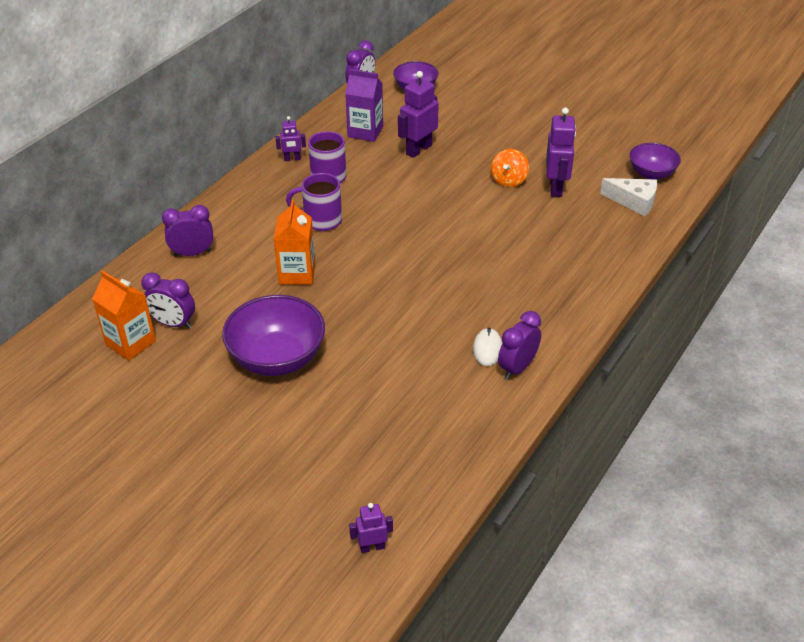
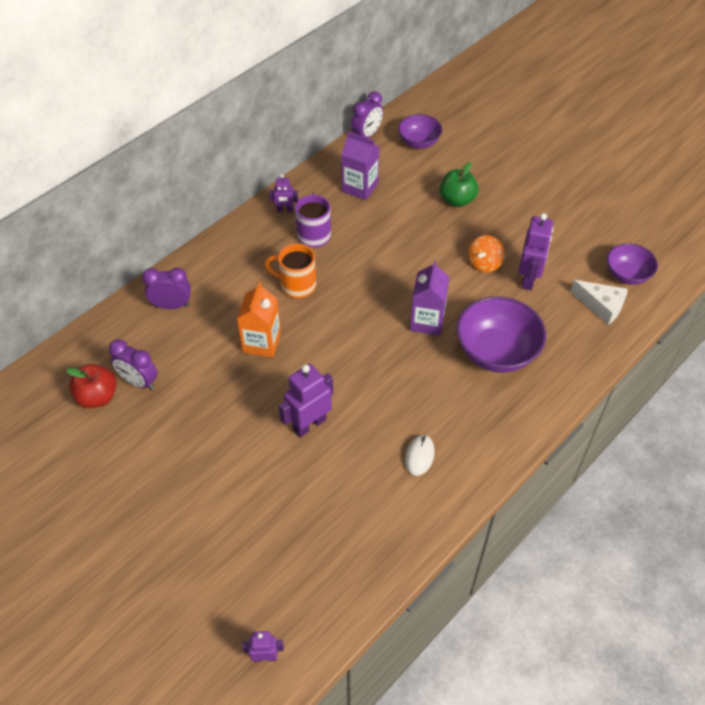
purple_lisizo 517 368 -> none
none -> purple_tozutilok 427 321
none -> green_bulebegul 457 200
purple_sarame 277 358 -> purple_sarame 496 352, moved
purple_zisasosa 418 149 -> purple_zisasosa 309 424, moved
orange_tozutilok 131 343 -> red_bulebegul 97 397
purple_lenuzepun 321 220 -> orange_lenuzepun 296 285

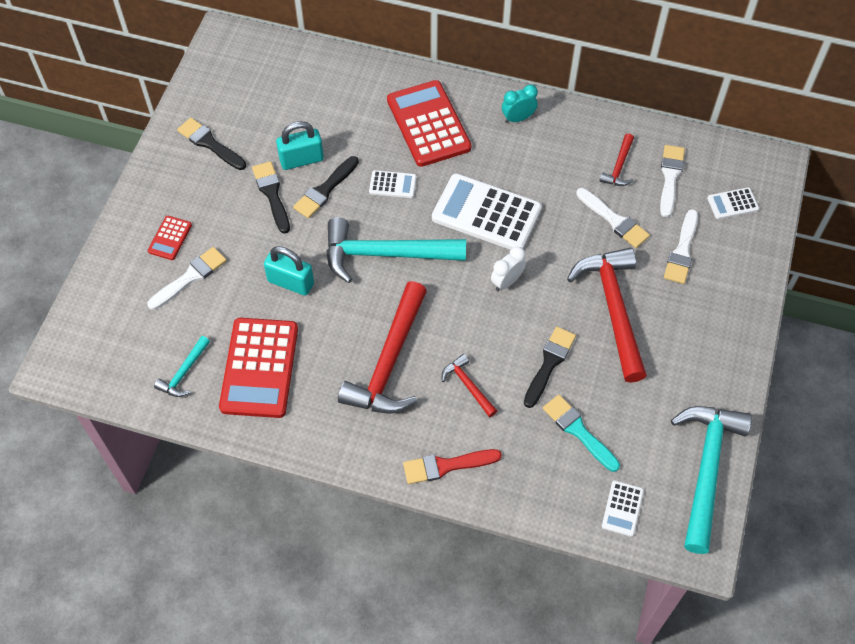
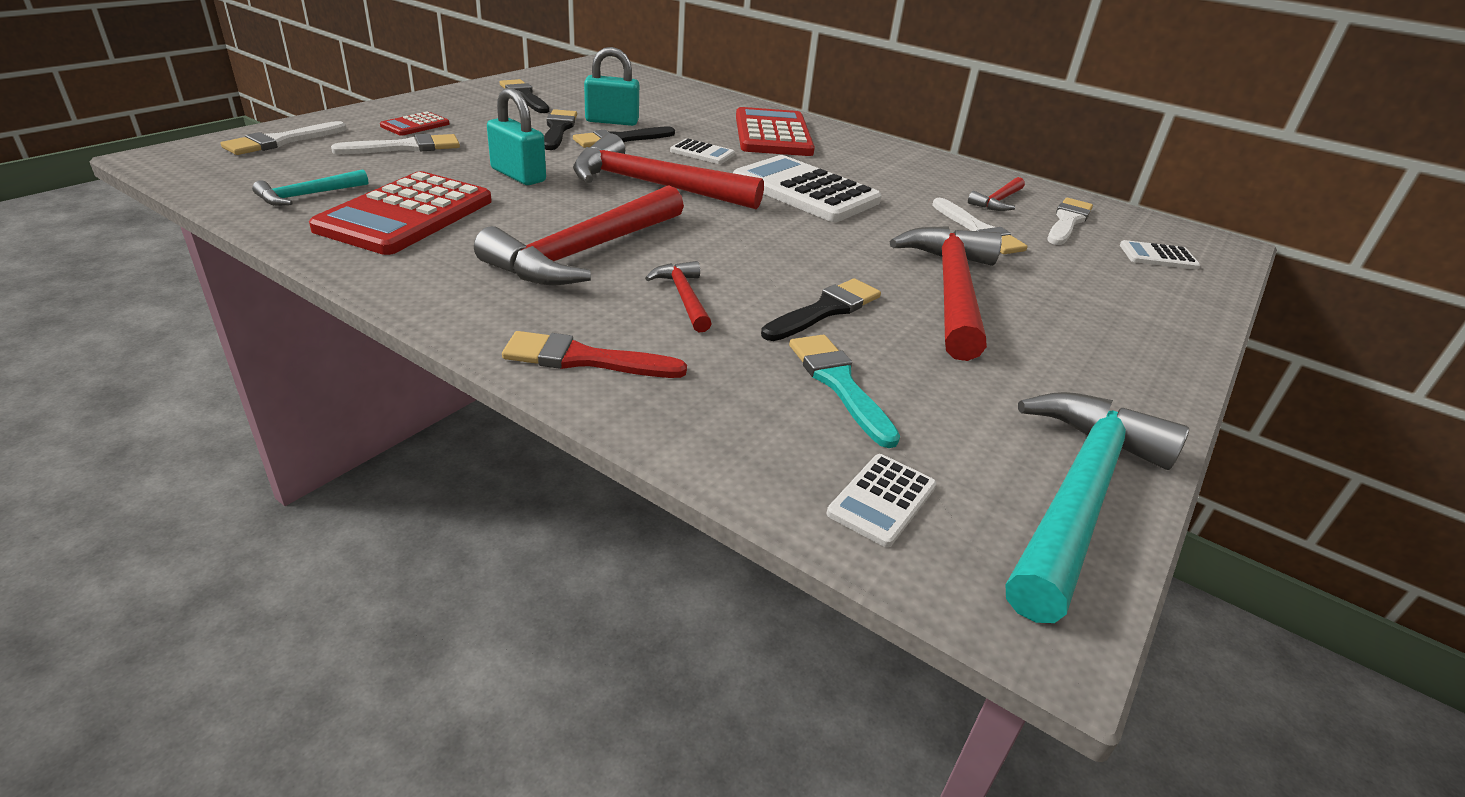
white_lisizo 507 281 -> none
turquoise_lisizo 518 118 -> none
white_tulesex 682 251 -> white_tulesex 281 141, moved
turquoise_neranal 384 254 -> red_neranal 653 185

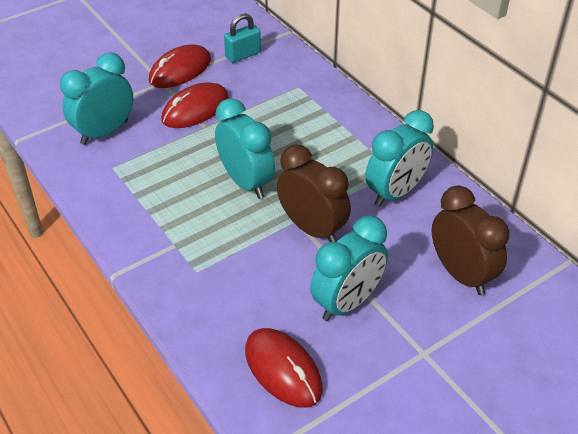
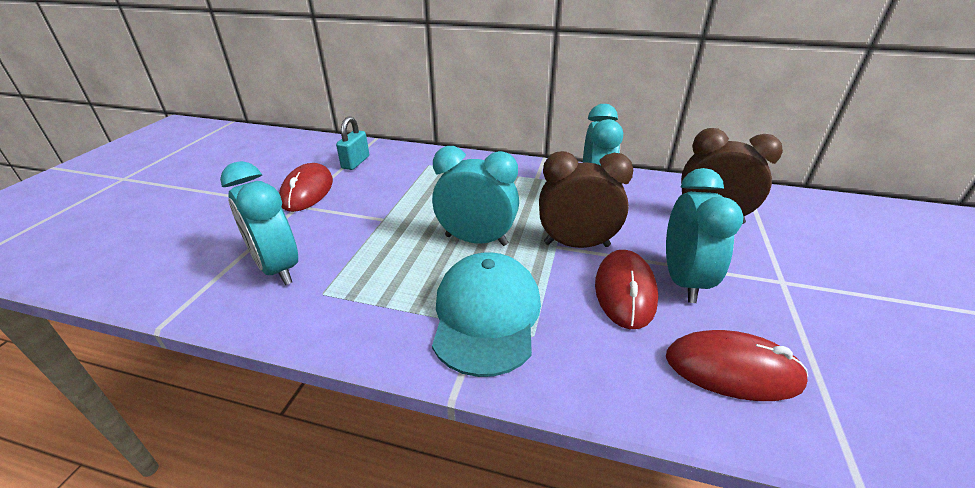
none -> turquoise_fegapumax 486 315
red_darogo 195 109 -> red_darogo 625 291, moved
turquoise_lisizo 104 132 -> turquoise_lisizo 277 268, 45 degrees counterclockwise

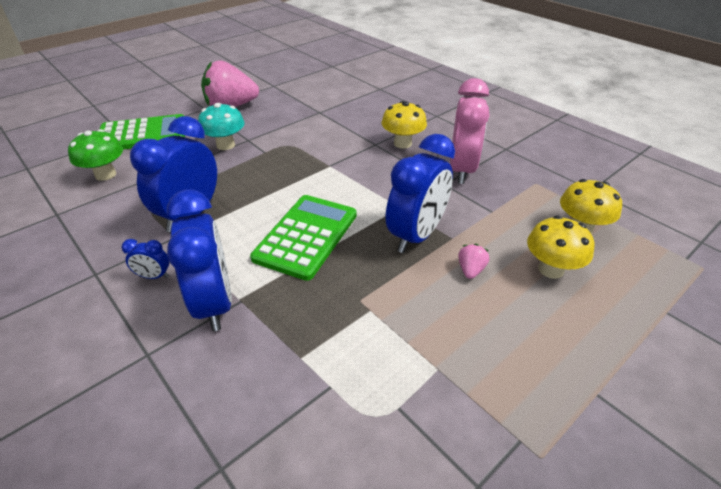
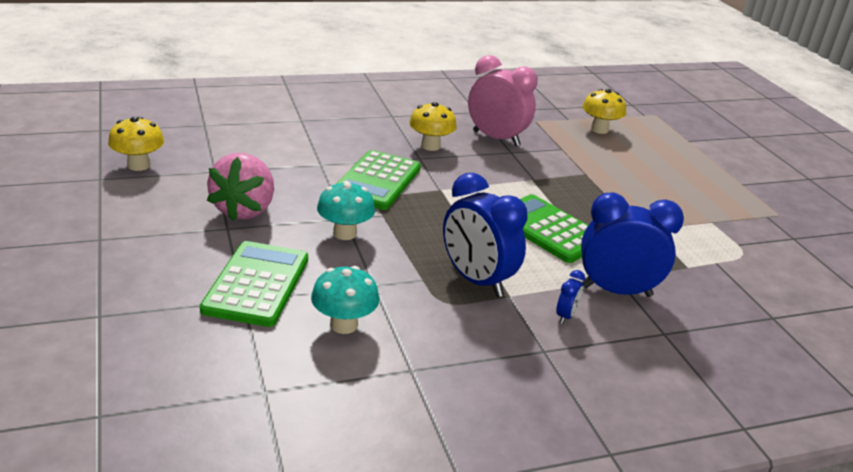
blue_lisizo 416 235 -> none
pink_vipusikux 470 270 -> none
none -> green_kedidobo 377 181
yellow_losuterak 551 269 -> yellow_losuterak 138 165, moved
green_losuterak 105 174 -> turquoise_losuterak 344 325

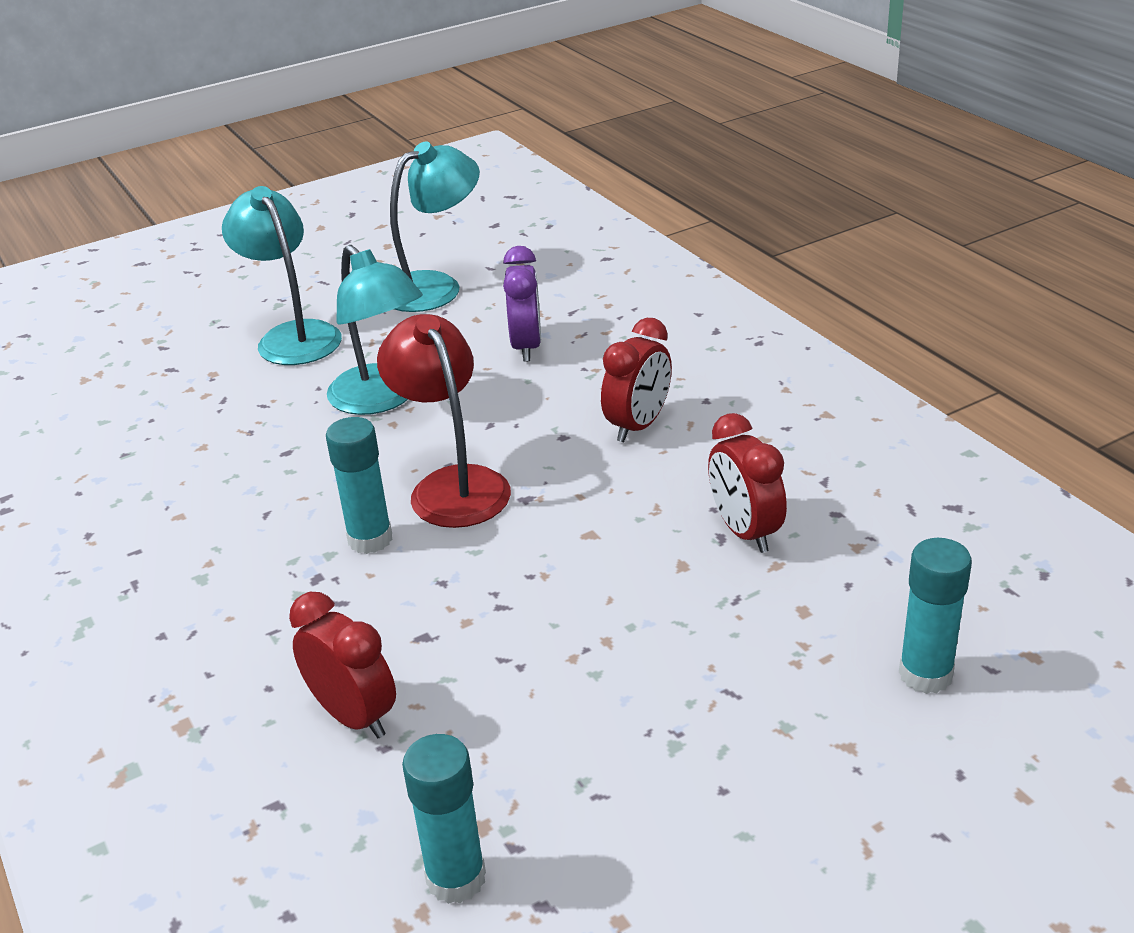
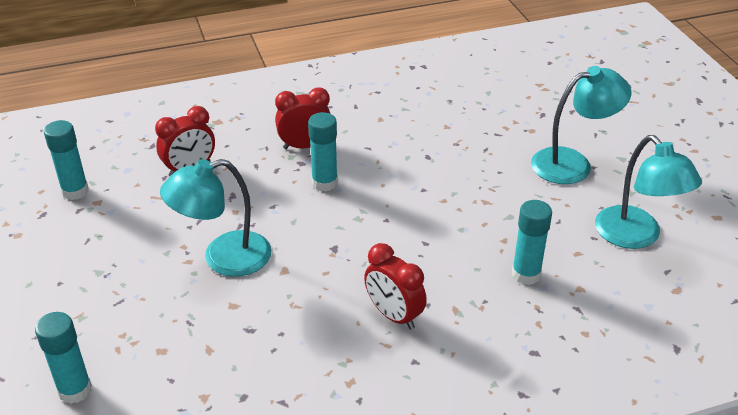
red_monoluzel 452 485 -> none
turquoise_monoluzel 381 399 -> turquoise_monoluzel 223 258, moved
red_lisizo 745 532 -> red_lisizo 305 146, moved
purple_lisizo 526 347 -> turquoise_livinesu 526 274

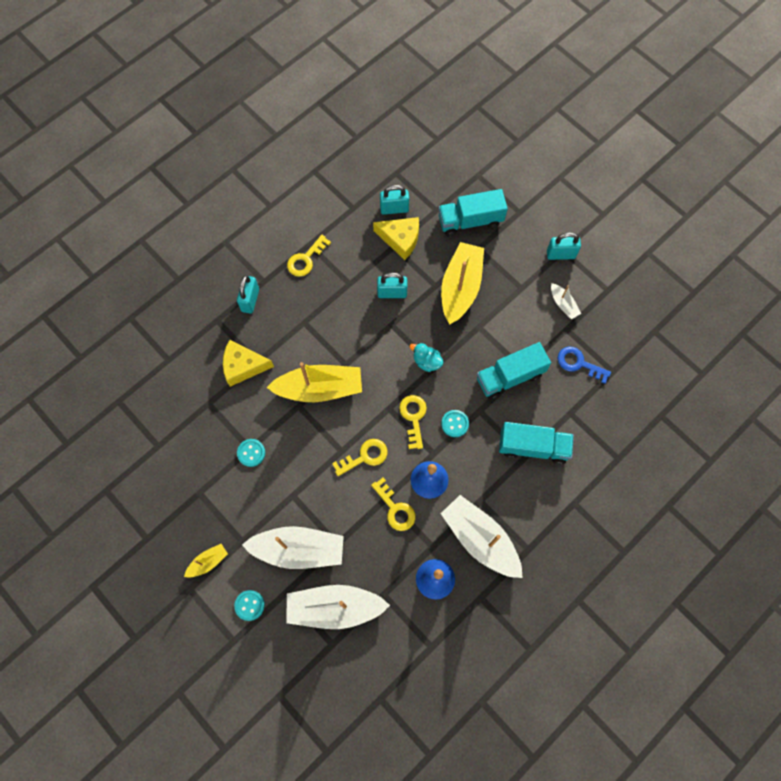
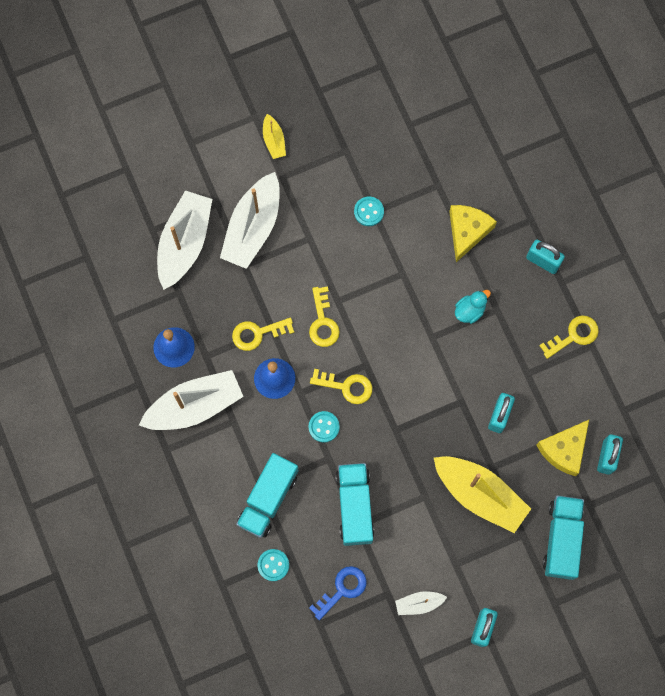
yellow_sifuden 319 388 -> none
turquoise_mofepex 249 605 -> turquoise_mofepex 273 565, moved
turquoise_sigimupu 426 362 -> turquoise_sigimupu 470 310, moved
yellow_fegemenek 306 259 -> yellow_fegemenek 574 336, 90 degrees clockwise

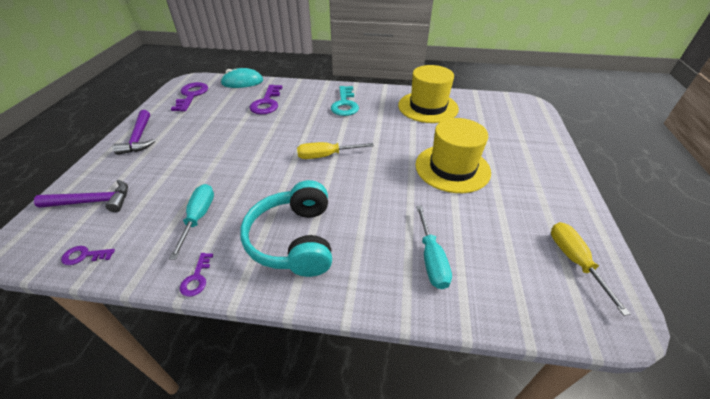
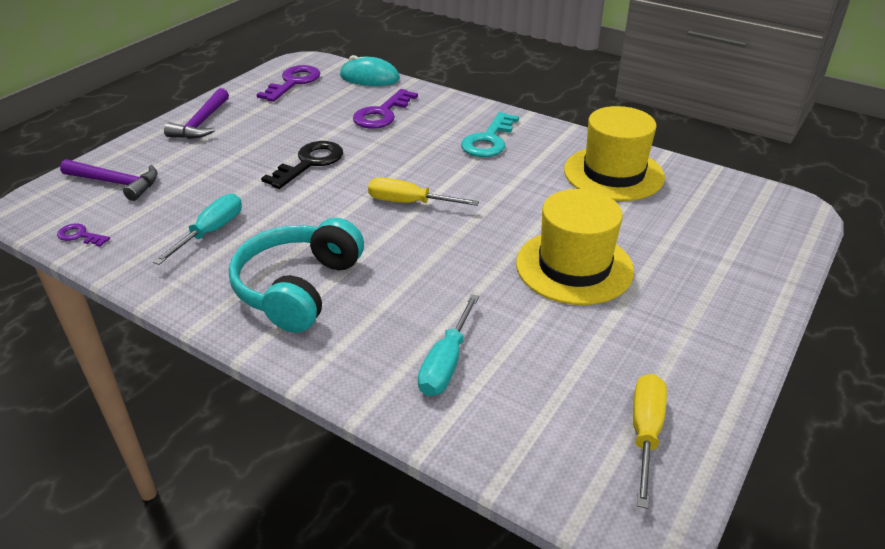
purple_fegemenek 196 278 -> none
none -> black_fegemenek 310 163

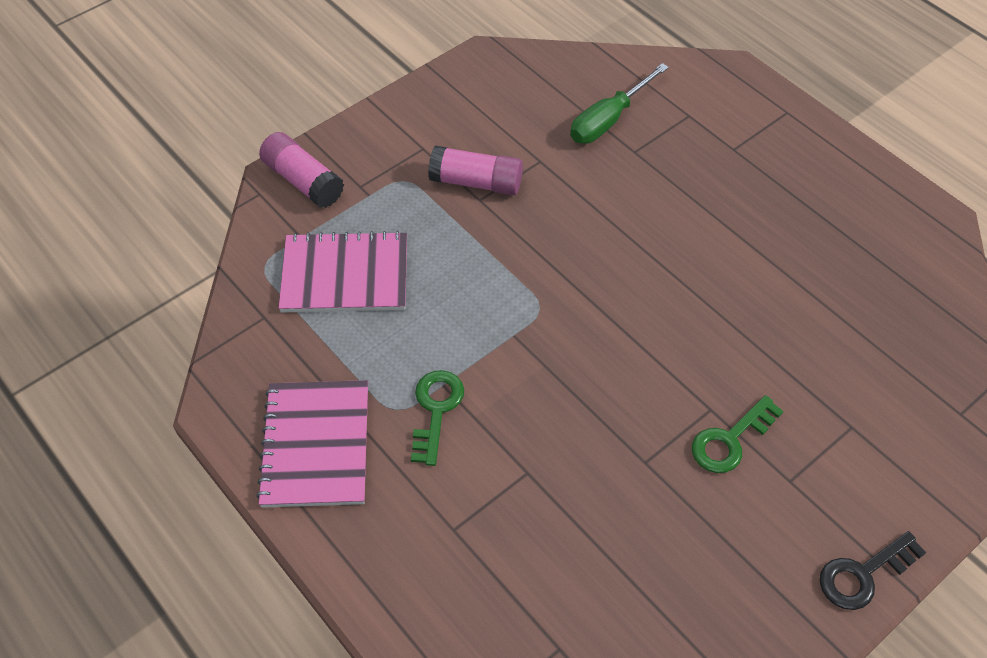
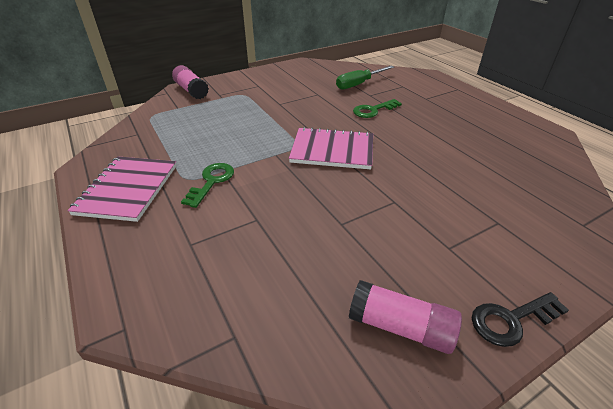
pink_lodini 345 275 -> pink_lodini 332 150, moved
pink_livinesu 476 182 -> pink_livinesu 400 327, moved
green_fegemenek 730 440 -> green_fegemenek 373 110, moved

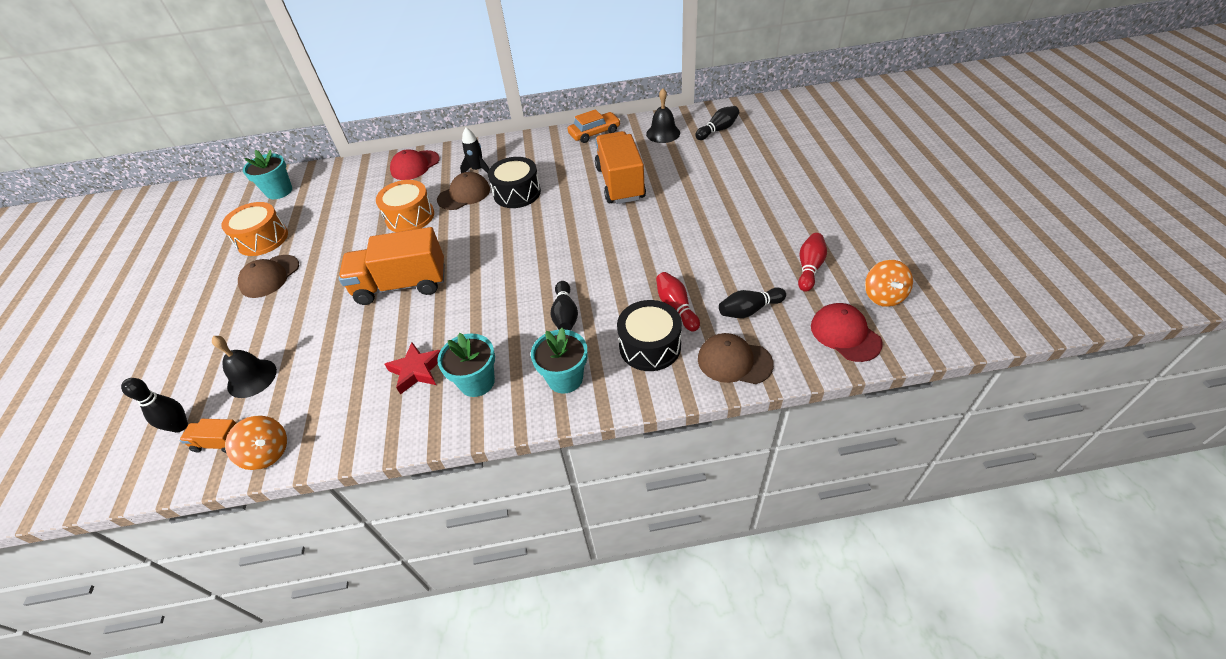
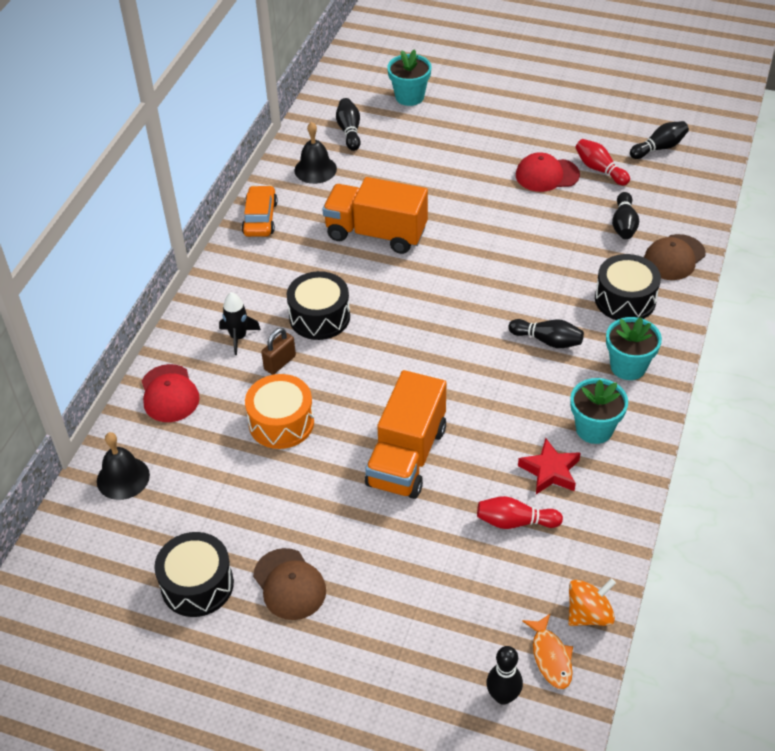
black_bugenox 252 378 -> black_bugenox 123 478, moved
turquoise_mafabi 279 191 -> turquoise_mafabi 409 97, moved
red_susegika 676 307 -> red_susegika 515 522, moved
red_fegapumax 845 334 -> red_fegapumax 547 175, moved
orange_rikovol 220 442 -> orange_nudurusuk 551 657
brown_fegapumax 464 194 -> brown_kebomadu 280 363
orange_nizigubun 883 296 -> black_susegika 659 148
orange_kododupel 262 239 -> black_kododupel 197 585

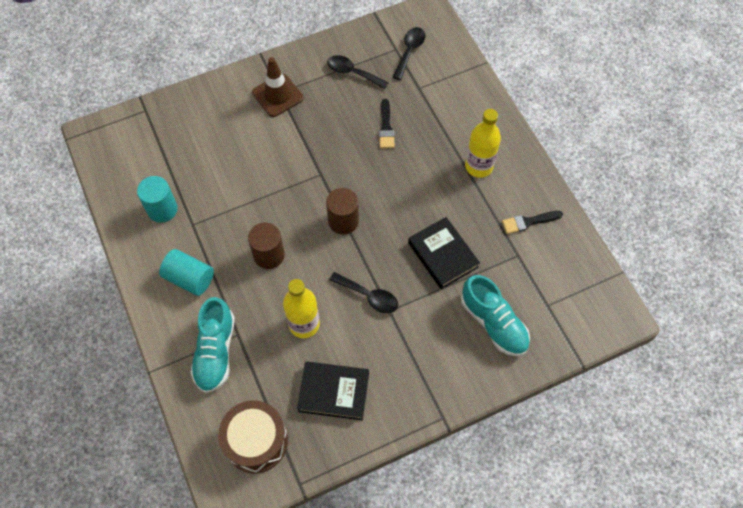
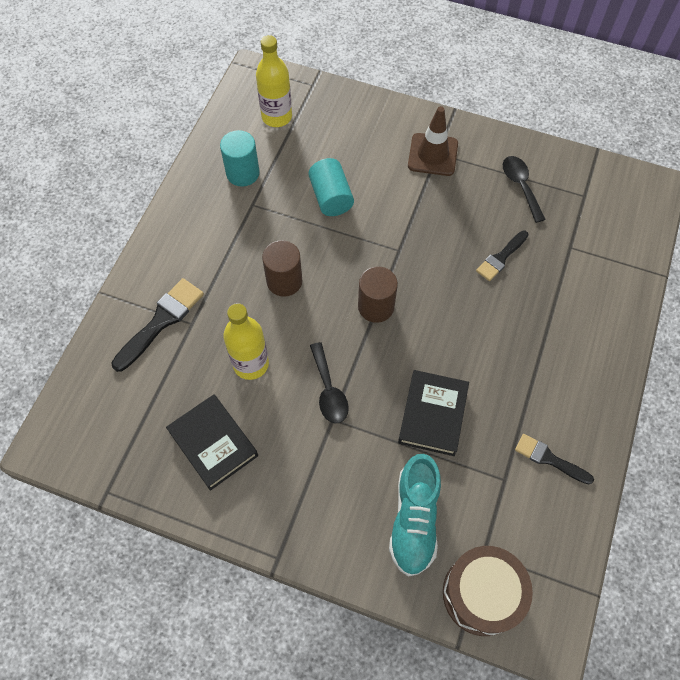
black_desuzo 409 51 -> none
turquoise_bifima 189 278 -> turquoise_bifima 331 197, moved
brown_kododupel 256 441 -> brown_kododupel 482 594, moved
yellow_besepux 479 166 -> yellow_besepux 277 117, moved
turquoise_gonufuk 215 352 -> black_tulesex 161 322

